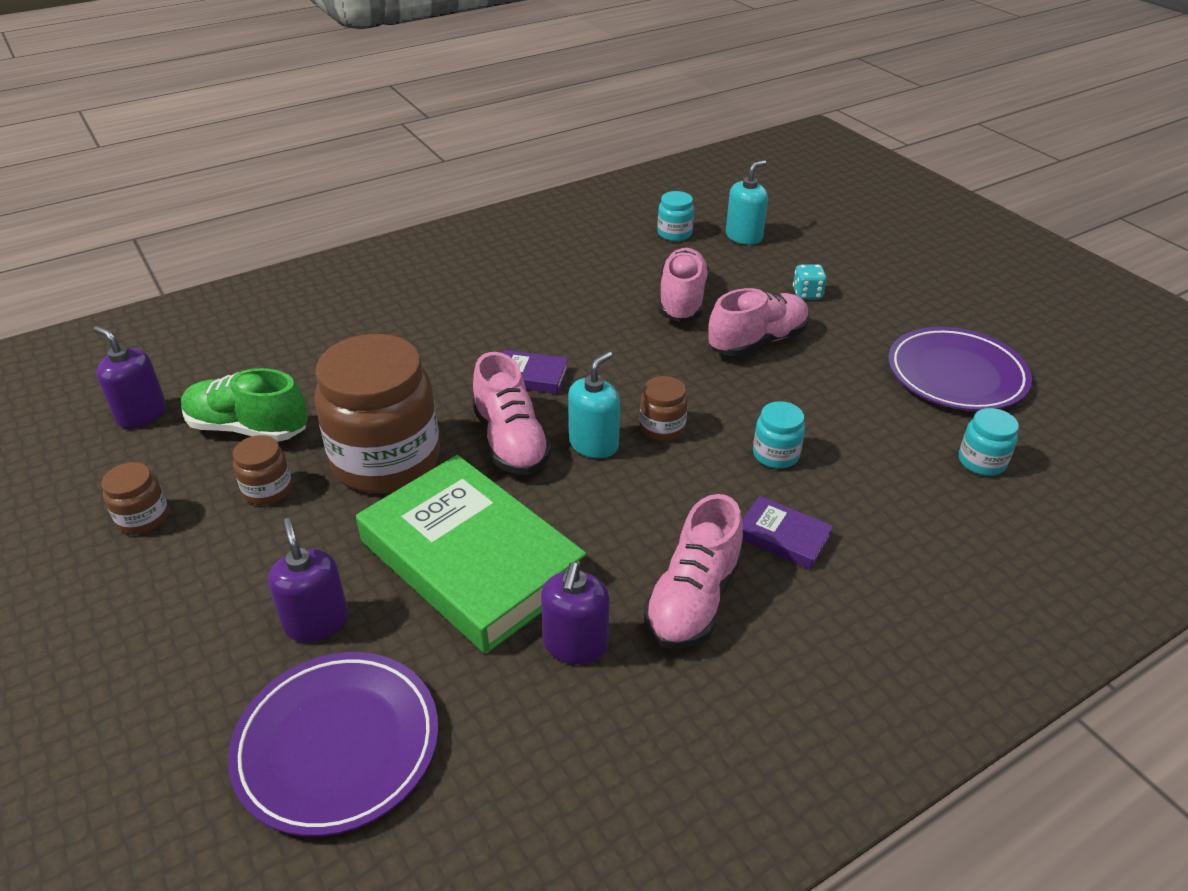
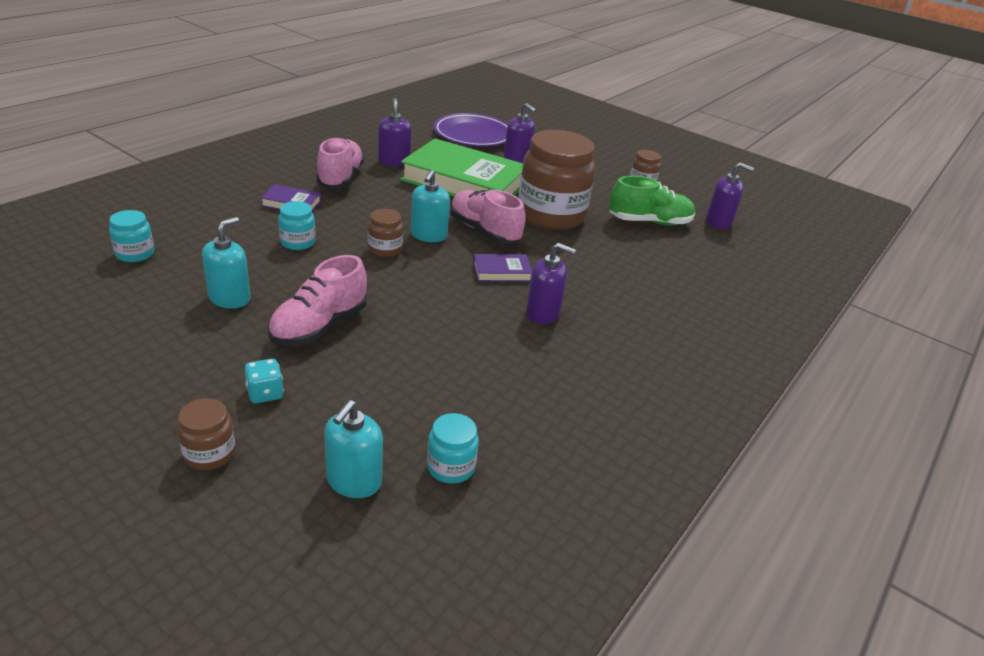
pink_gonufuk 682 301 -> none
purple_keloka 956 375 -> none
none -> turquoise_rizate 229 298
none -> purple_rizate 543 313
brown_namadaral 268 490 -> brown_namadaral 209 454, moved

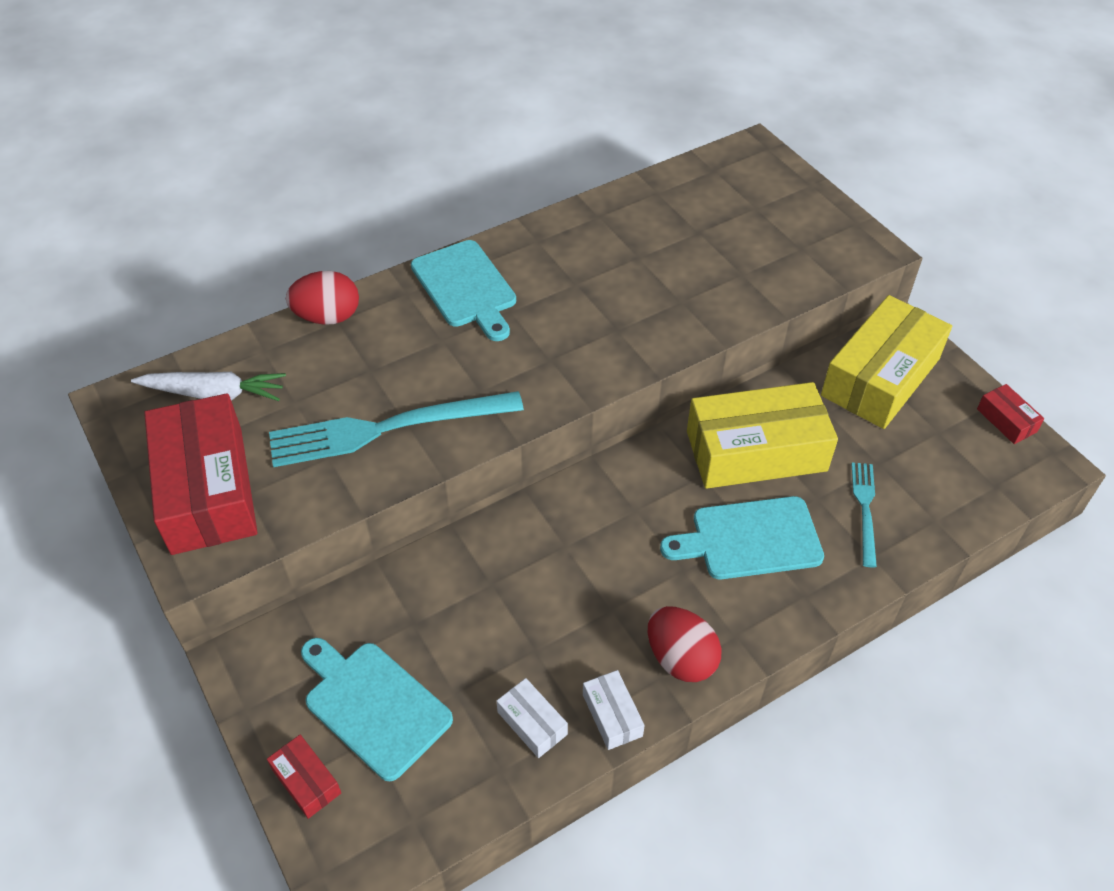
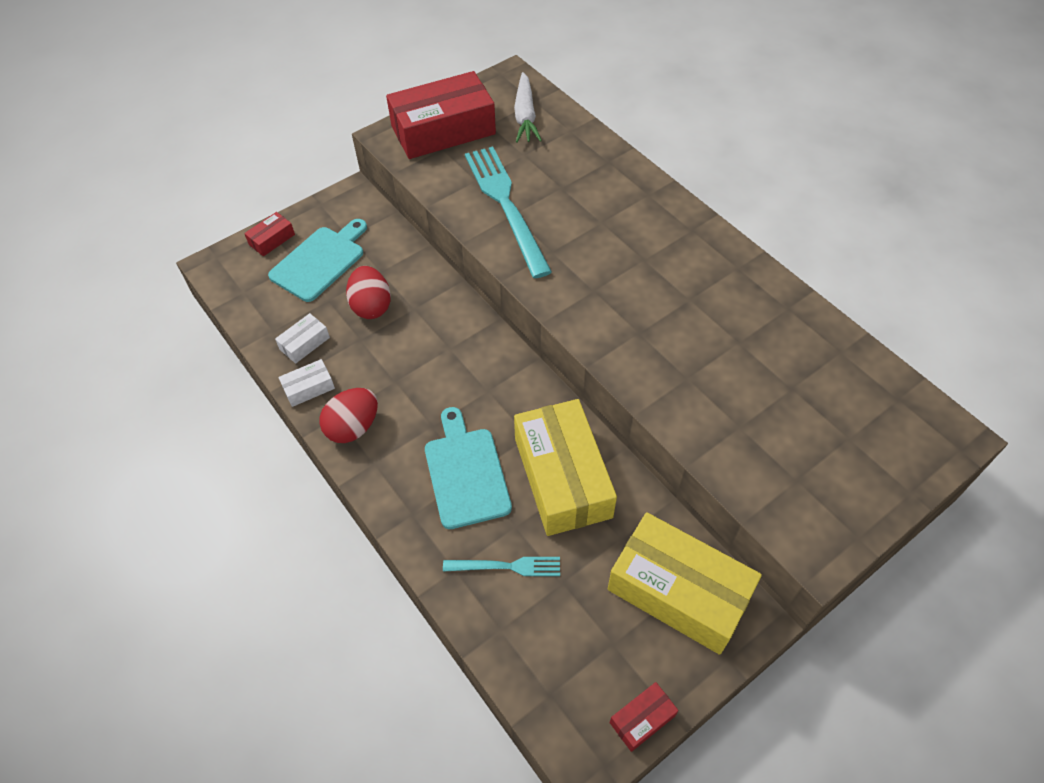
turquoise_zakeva 466 287 -> none
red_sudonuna 328 317 -> red_sudonuna 371 306, moved

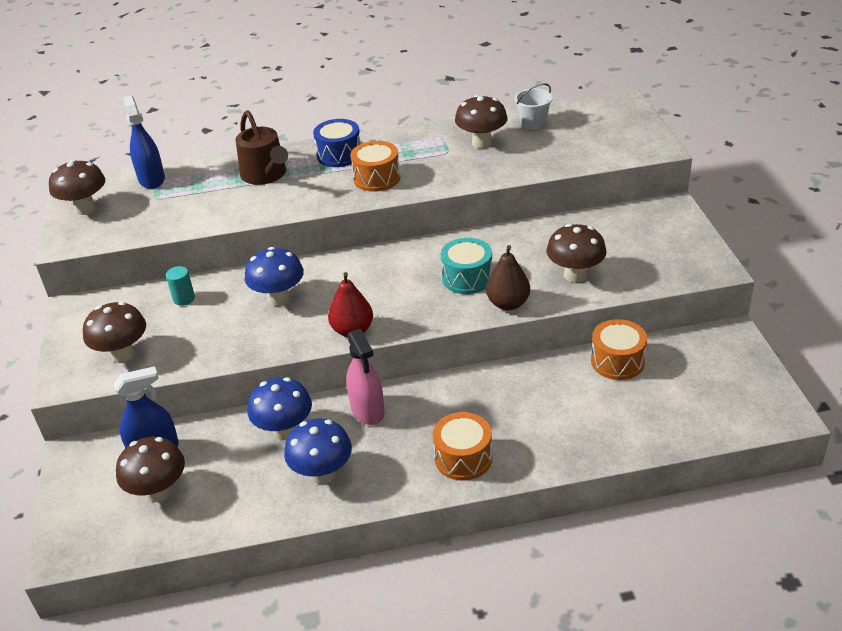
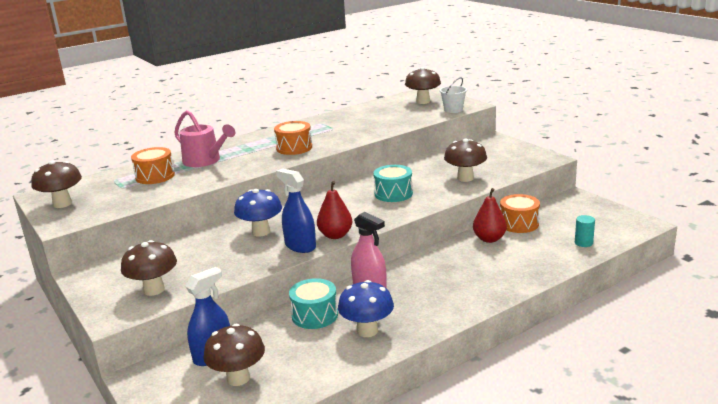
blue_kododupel 339 155 -> none
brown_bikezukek 508 304 -> none
none -> red_bikezukek 489 239
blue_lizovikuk 151 179 -> blue_lizovikuk 300 246, moved
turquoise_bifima 184 299 -> turquoise_bifima 583 243, moved
orange_kododupel 463 458 -> orange_kododupel 155 176, moved
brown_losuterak 481 143 -> brown_losuterak 423 101, moved
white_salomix 533 123 -> white_salomix 453 110, moved
blue_losuterak 285 431 -> turquoise_kododupel 315 315
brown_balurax 266 175 -> pink_balurax 205 161

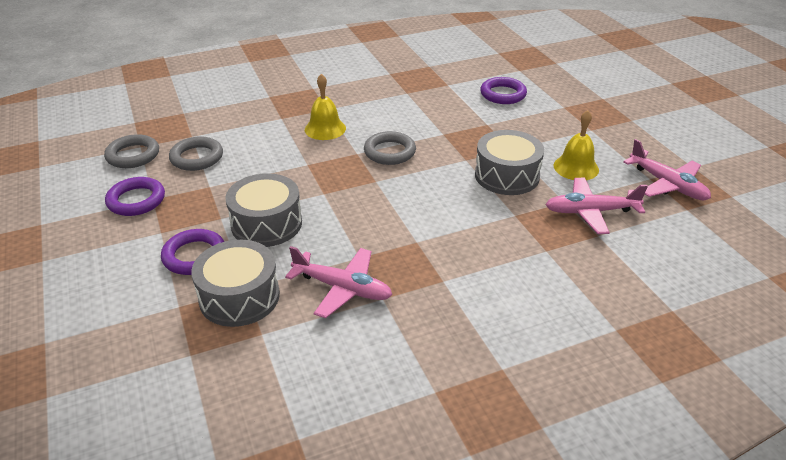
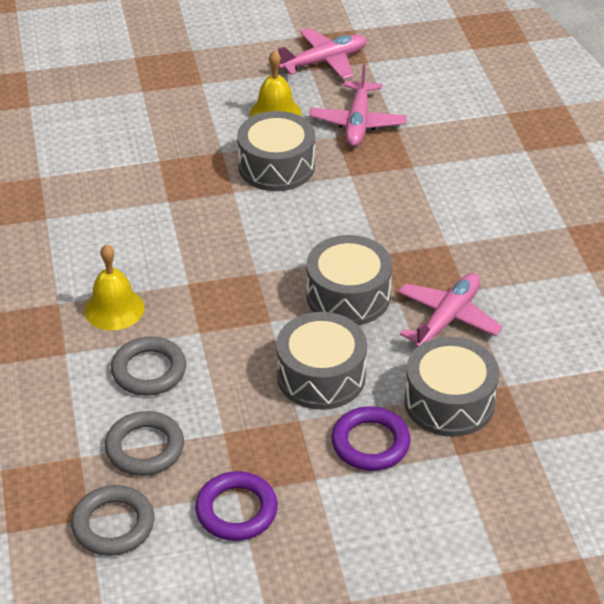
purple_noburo 503 94 -> none
none -> grey_kododupel 348 296
grey_noburo 389 152 -> grey_noburo 149 370, moved

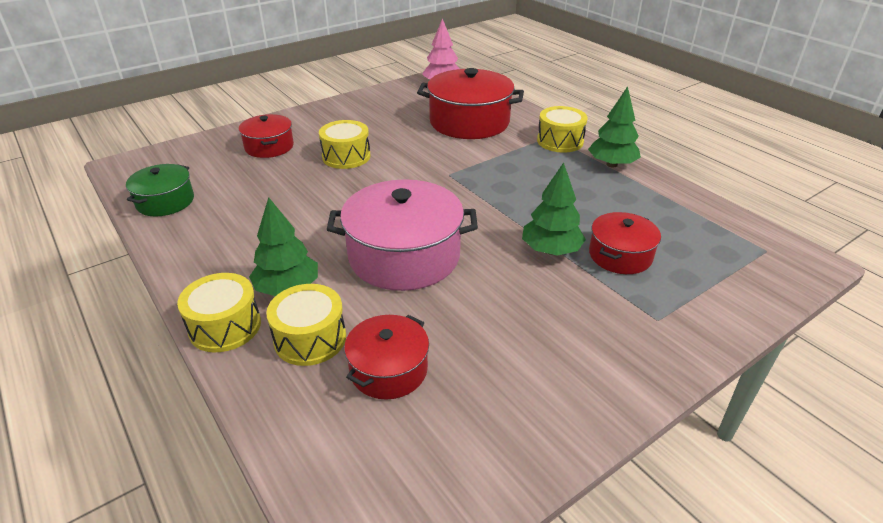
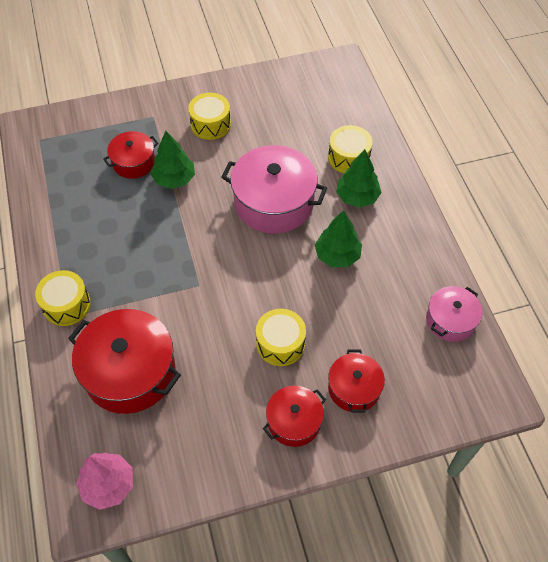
yellow_kododupel 225 326 -> yellow_kododupel 210 124, moved
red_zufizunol 388 369 -> red_zufizunol 294 421, moved
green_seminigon 611 164 -> green_seminigon 337 255, moved
green_zufizunol 165 201 -> pink_zufizunol 450 320

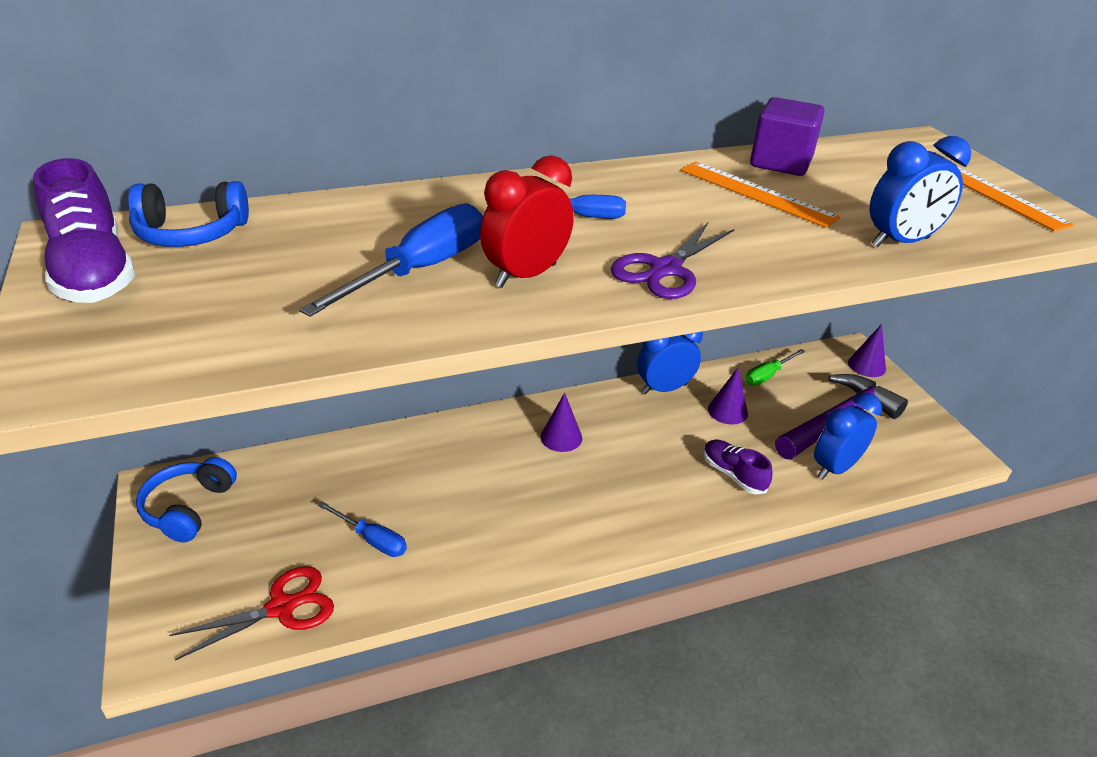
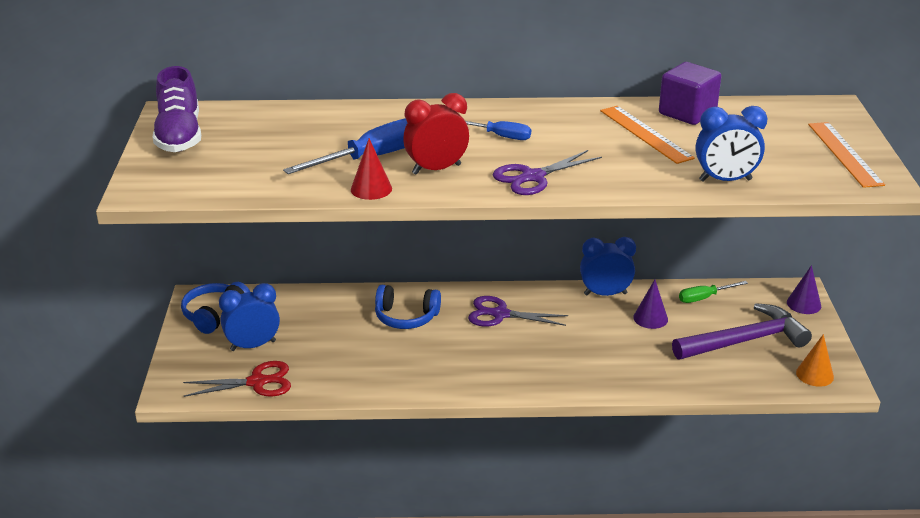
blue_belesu 372 540 -> none
purple_gonufuk 733 474 -> none
none -> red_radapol 371 189
none -> orange_radapol 814 374
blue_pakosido 191 233 -> blue_pakosido 406 317, moved
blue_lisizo 835 468 -> blue_lisizo 253 345, moved
purple_radapol 561 437 -> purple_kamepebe 500 314

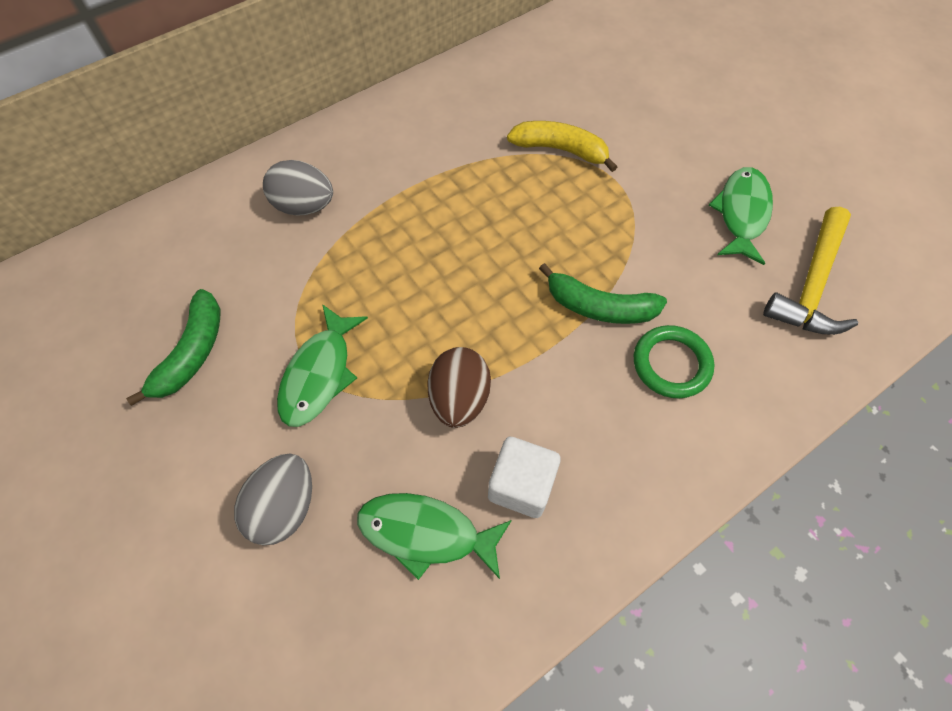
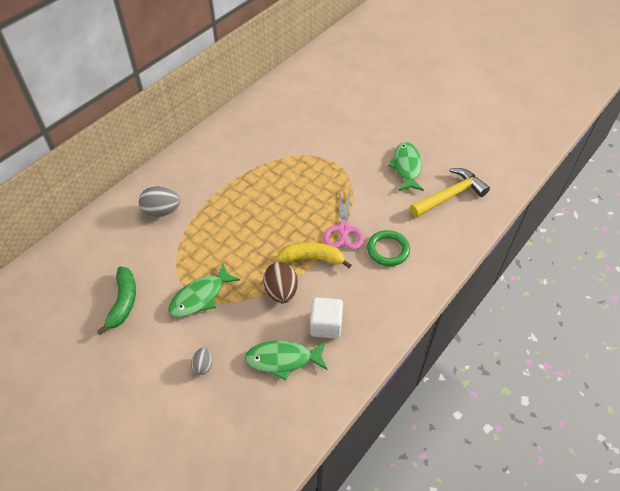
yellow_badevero 560 150 -> yellow_badevero 312 258, moved
green_badevero 599 307 -> pink_kamepebe 343 230
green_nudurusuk 319 374 -> green_nudurusuk 200 297, 45 degrees clockwise
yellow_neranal 811 285 -> yellow_neranal 450 196, 135 degrees counterclockwise
grey_sudonuna 285 507 -> grey_sudonuna 203 366, x0.56

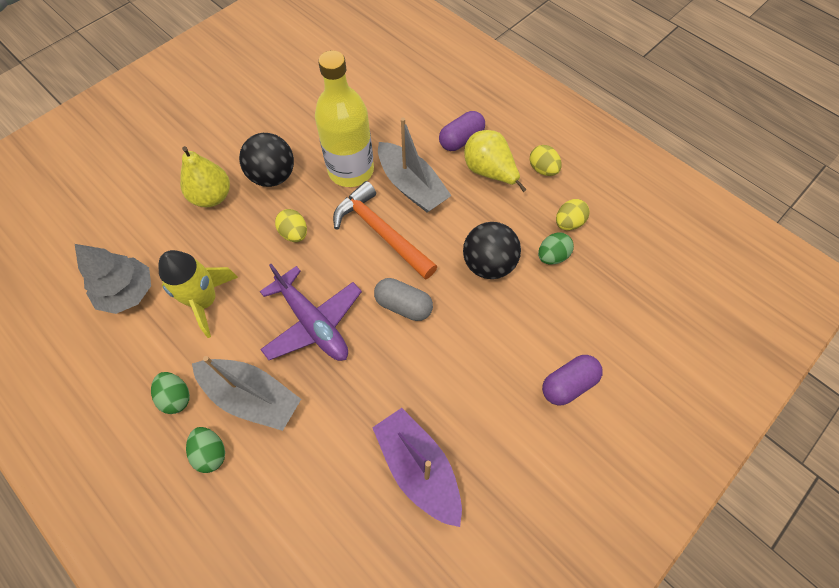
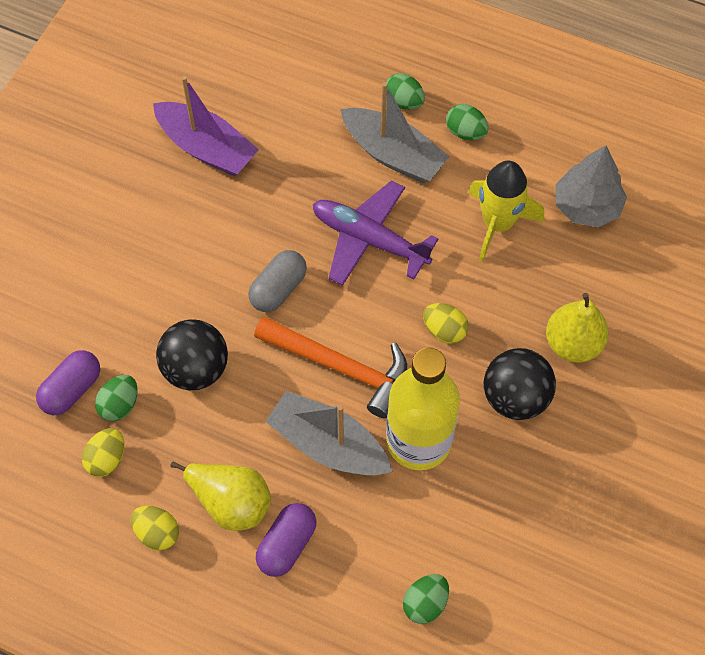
none -> green_sudonuna 425 603
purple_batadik 568 384 -> purple_batadik 72 390, moved
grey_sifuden 252 397 -> grey_sifuden 393 154, 150 degrees counterclockwise
grey_batadik 403 305 -> grey_batadik 278 289, 60 degrees counterclockwise

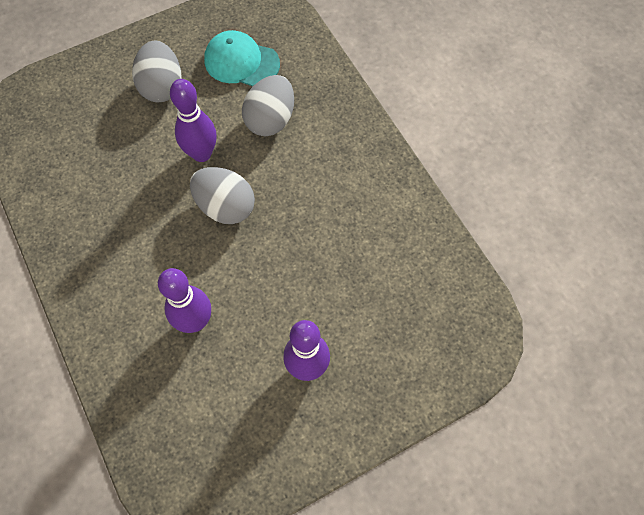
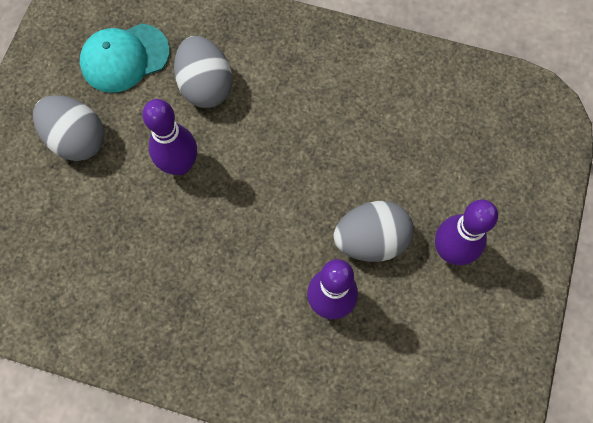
grey_sudonuna 225 206 -> grey_sudonuna 371 240, moved

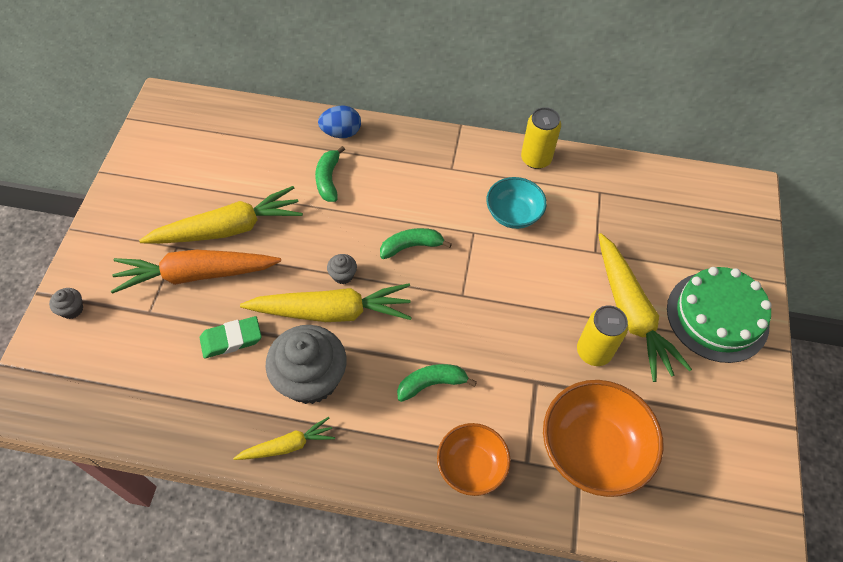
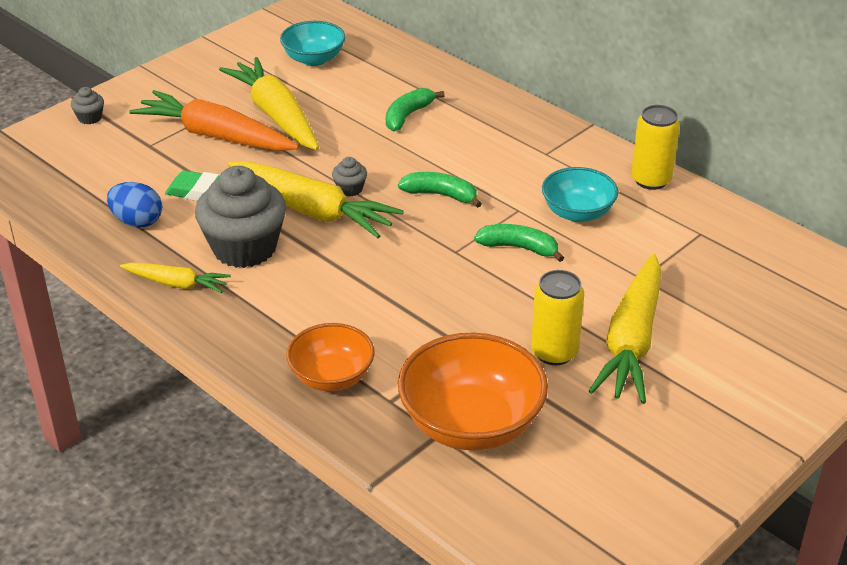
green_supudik 717 316 -> none
none -> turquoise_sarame 314 59
blue_sudonuna 341 133 -> blue_sudonuna 137 221, moved
green_badevero 431 384 -> green_badevero 519 248, moved
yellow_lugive 228 228 -> yellow_lugive 276 115, 135 degrees counterclockwise

